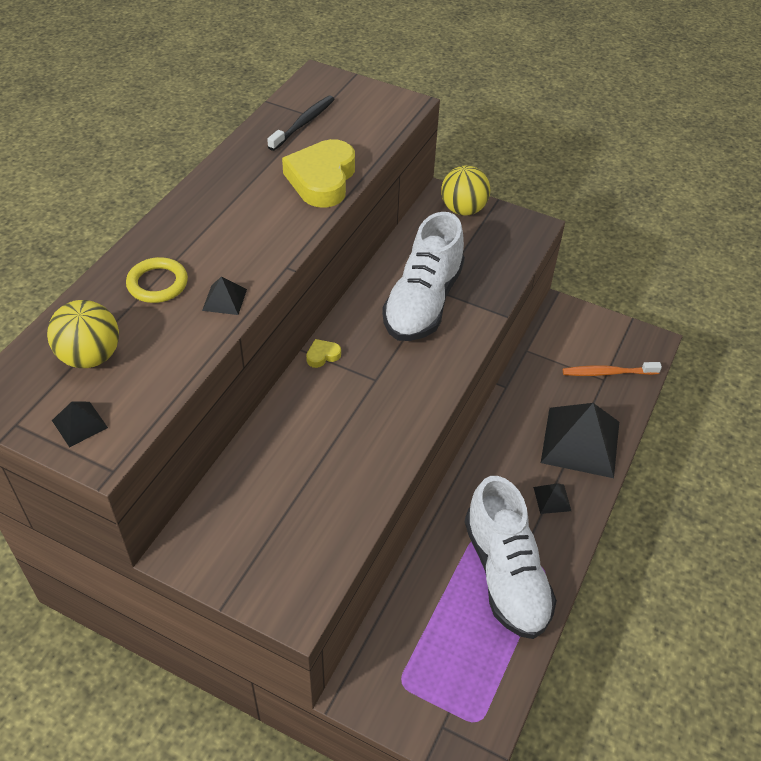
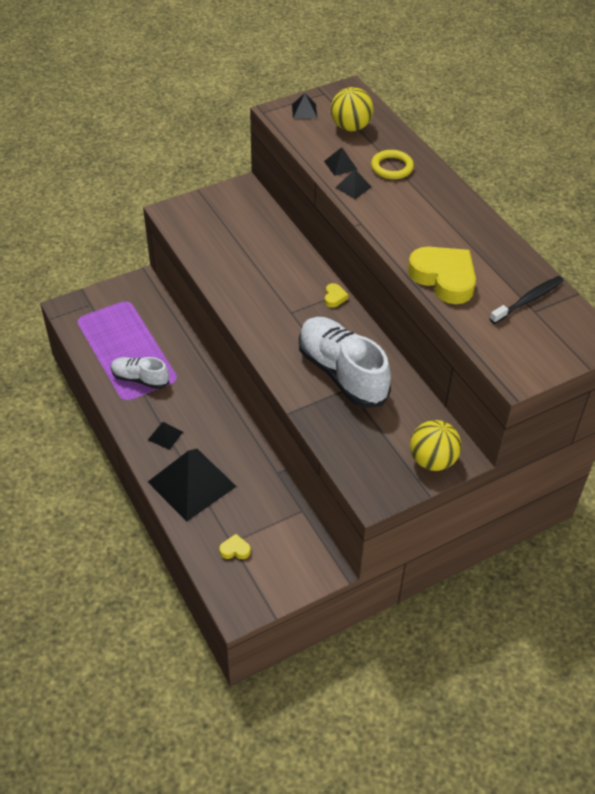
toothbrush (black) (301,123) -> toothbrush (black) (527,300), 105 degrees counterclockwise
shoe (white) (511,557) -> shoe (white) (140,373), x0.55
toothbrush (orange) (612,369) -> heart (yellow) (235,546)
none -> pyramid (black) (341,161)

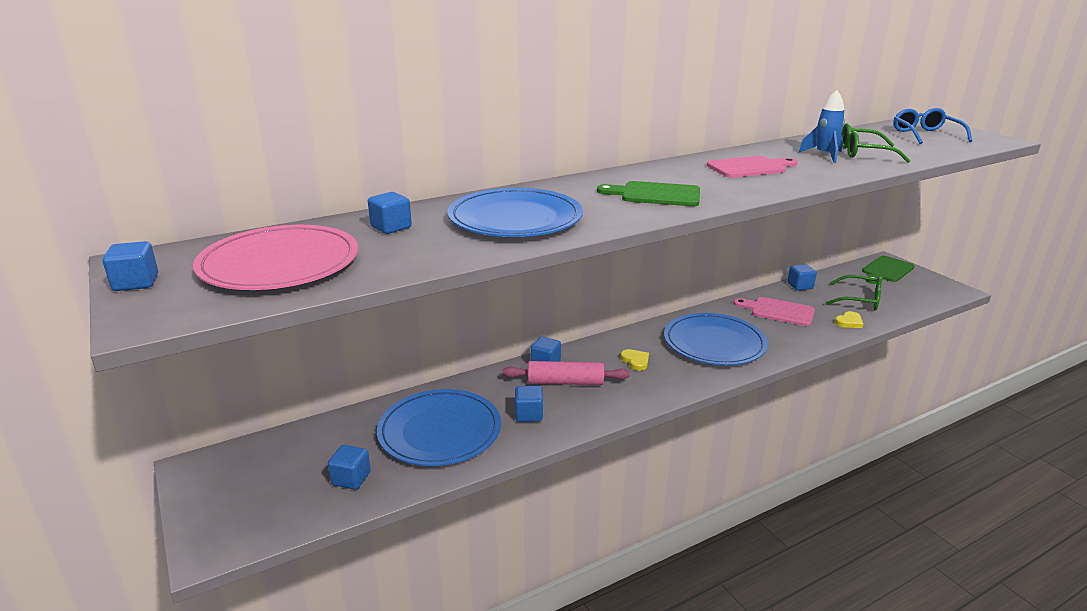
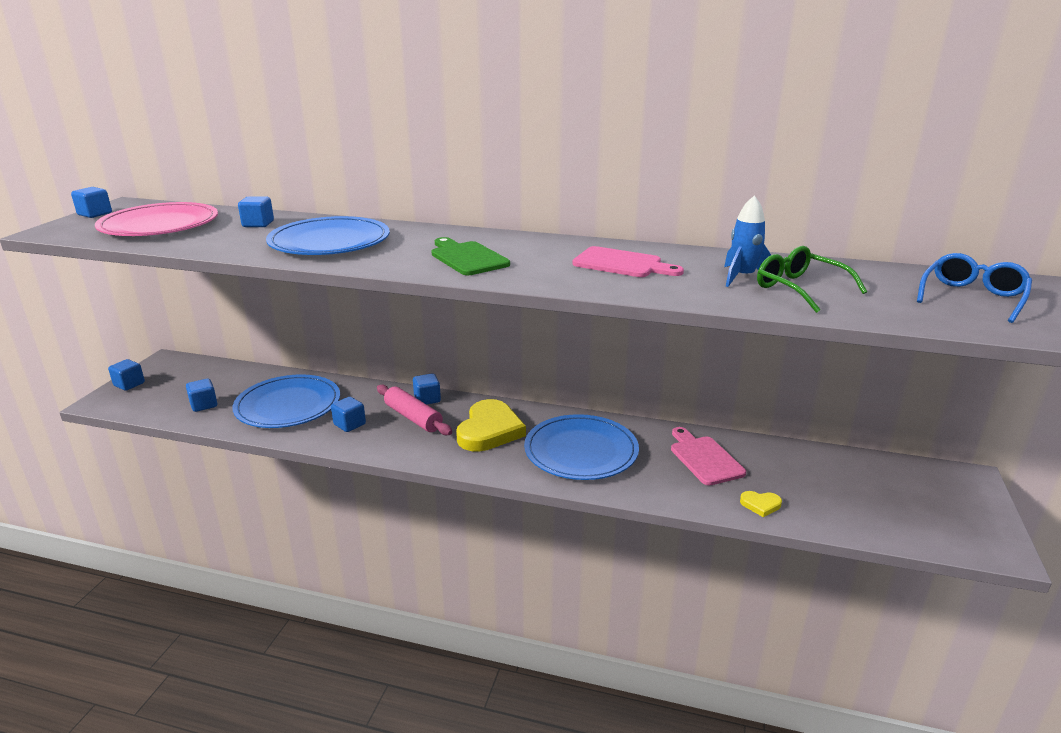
heart (yellow) (634,360) -> heart (yellow) (491,425), x2.28
cube (blue) (802,277) -> cube (blue) (126,375), shifted
glasses (green) (854,293) -> none
cutting board (green) (888,270) -> none

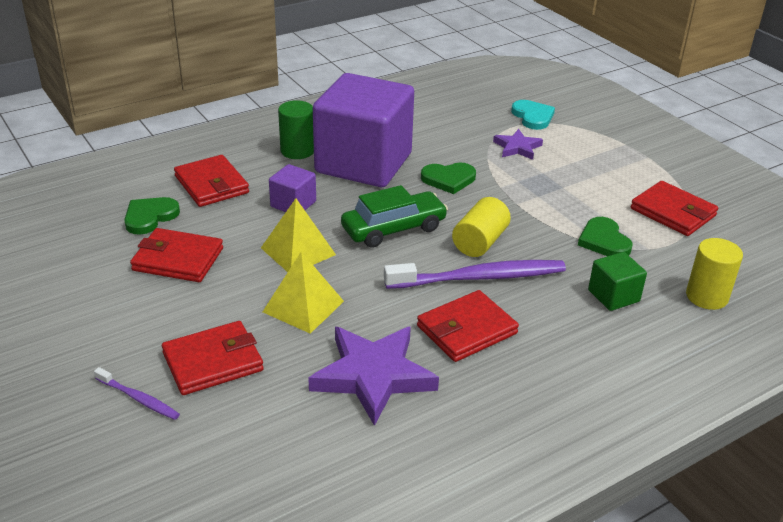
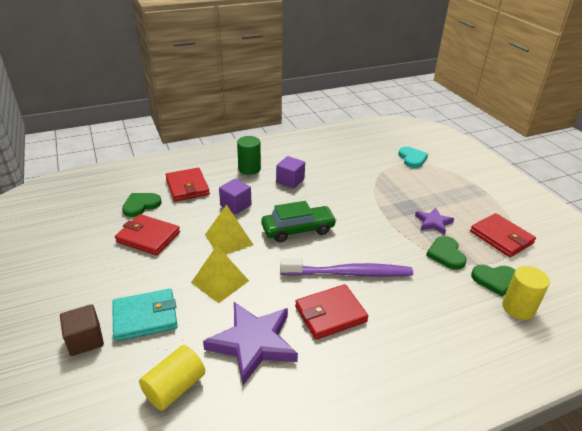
toothbrush (purple) (137,393) -> cube (brown) (82,330)
wallet (red) (213,358) -> wallet (turquoise) (145,315)
cube (purple) (363,130) -> cube (purple) (290,172), x0.42
heart (green) (448,178) -> heart (green) (493,280), shifted
cylinder (yellow) (481,227) -> cylinder (yellow) (172,378), shifted
star (purple) (518,144) -> star (purple) (434,221), shifted
cube (green) (617,281) -> none

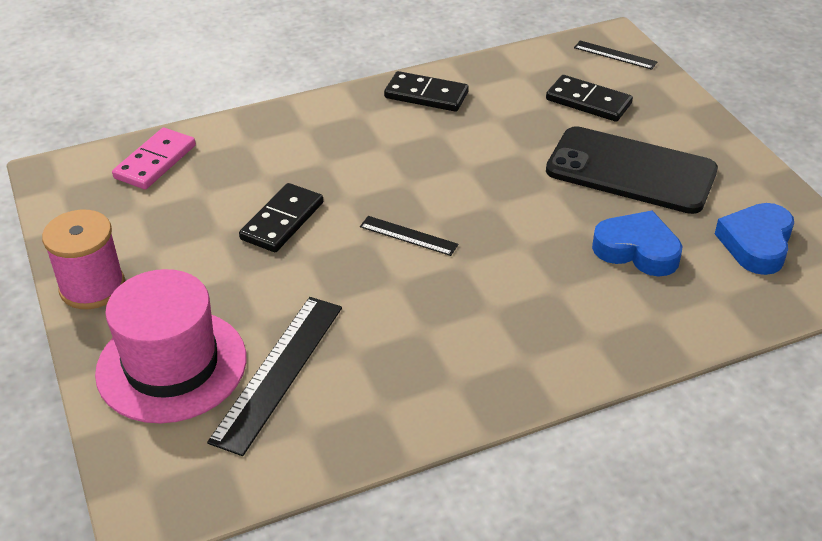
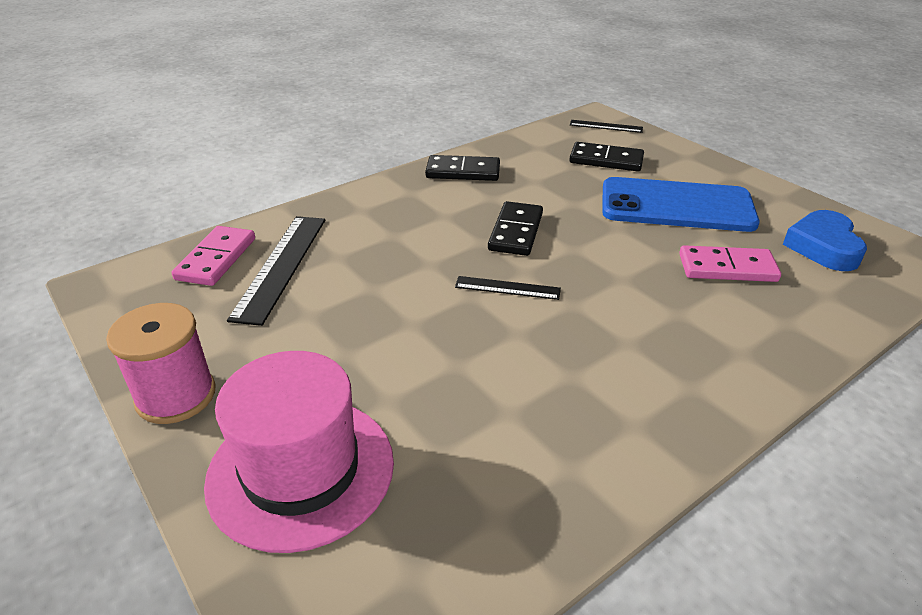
ruler (black) (274,376) -> ruler (black) (276,271), shifted
domino (black) (281,217) -> domino (black) (515,228), shifted
phone (black) (632,170) -> phone (blue) (681,204)
heart (blue) (637,243) -> domino (pink) (730,263)

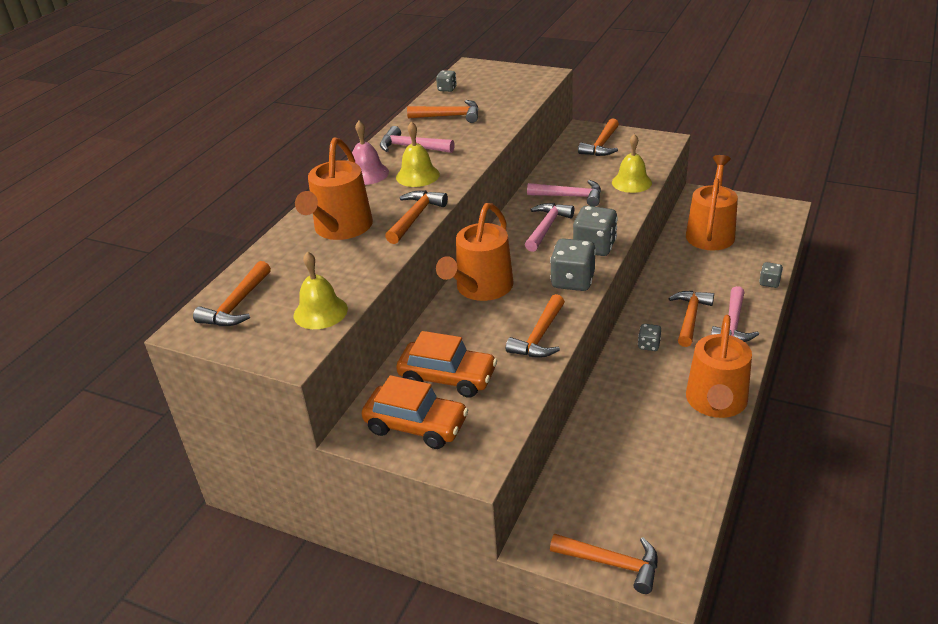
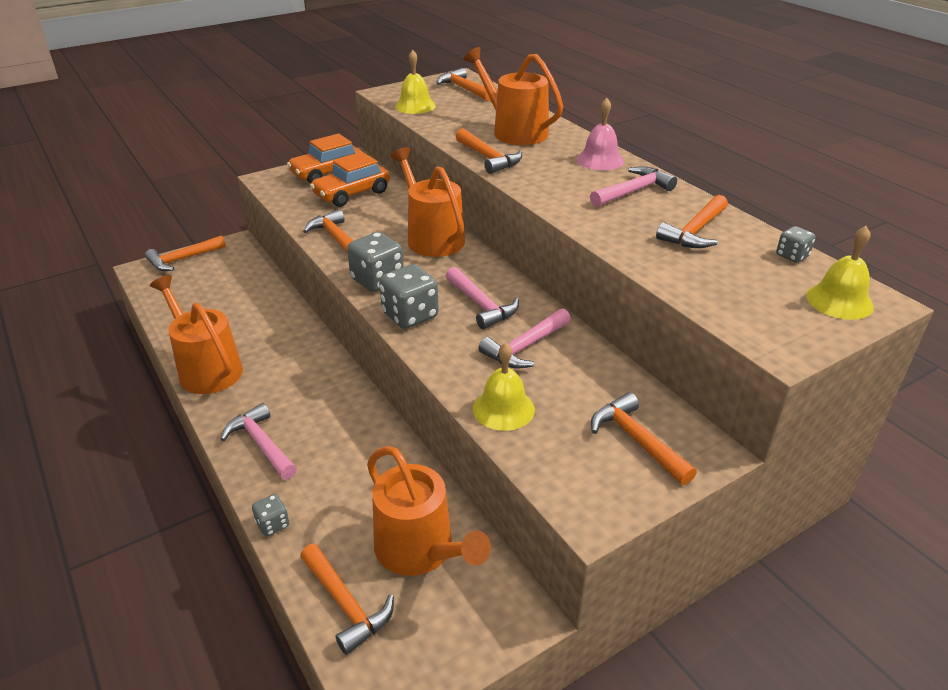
bell (yellow) (418,154) -> bell (yellow) (840,273), shifted
dice (grey) (649,337) -> none
hammer (orange) (691,319) -> hammer (orange) (347,599), shifted

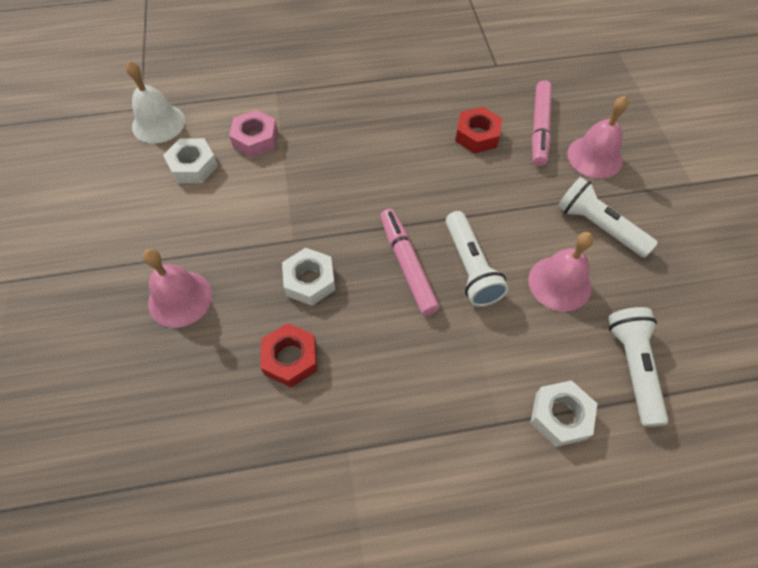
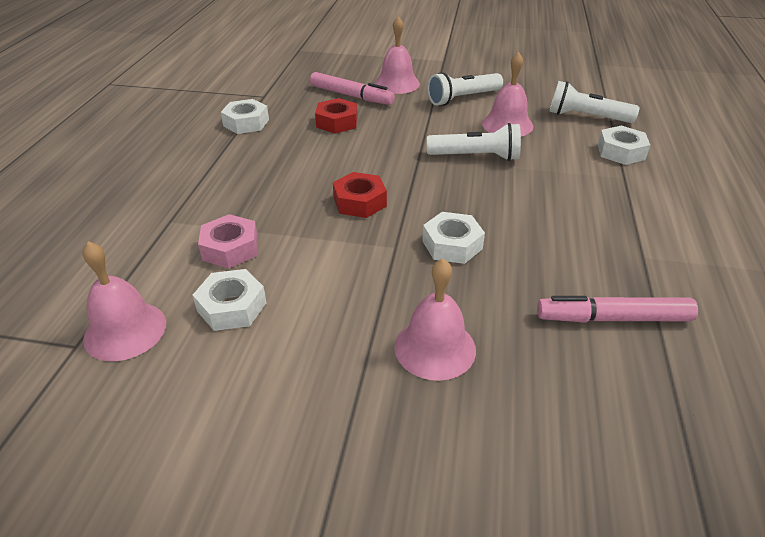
bell (white) (155,102) -> bell (pink) (124,301)
nut (red) (288,355) -> nut (red) (360,195), shifted
marker (pink) (409,262) -> marker (pink) (617,309), shifted
none -> nut (white) (245,116)

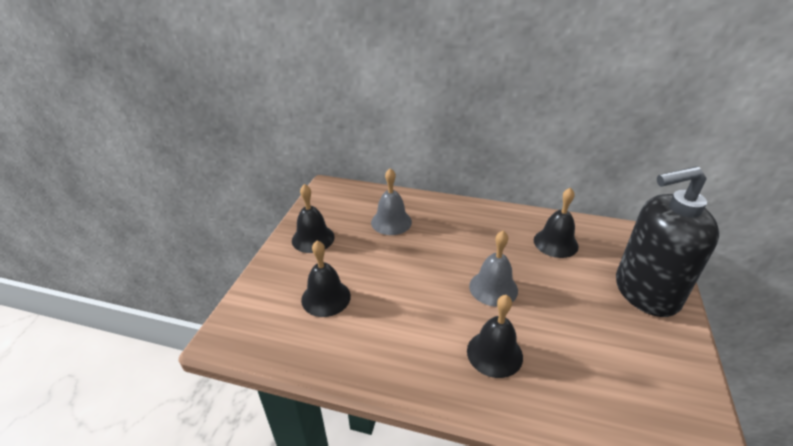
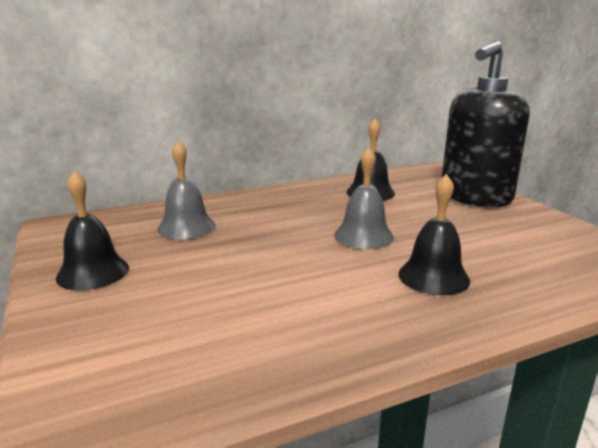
bell (black) (326,278) -> none

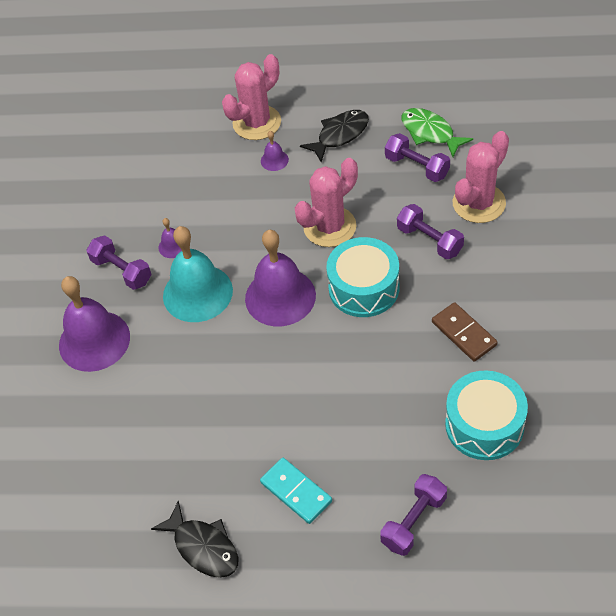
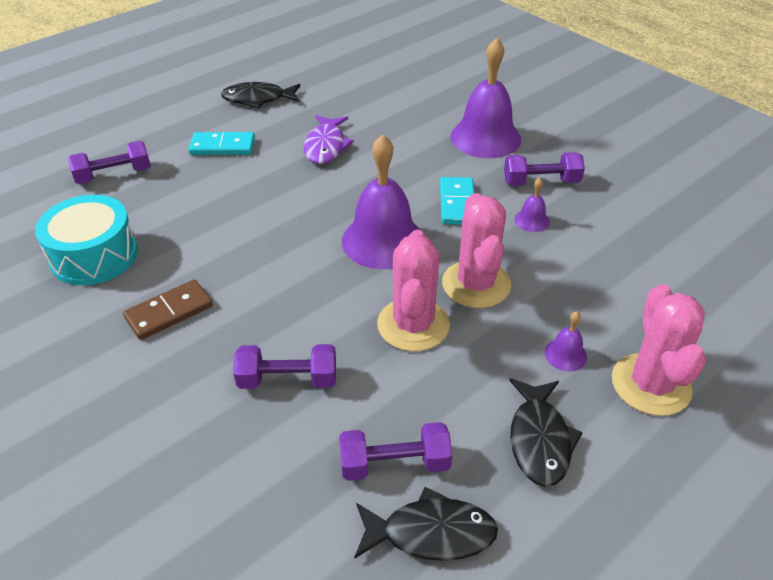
bell (turquoise) (198,274) -> domino (turquoise) (457,201)
drum (turquoise) (363,277) -> none
dumbbell (purple) (413,515) -> dumbbell (purple) (109,162), 75 degrees clockwise
fish (green) (437,132) -> fish (black) (426,524)
domino (brown) (464,332) -> domino (brown) (168,309), 45 degrees counterclockwise
cactus (pink) (481,177) -> cactus (pink) (476,250), shifted
none -> fish (purple) (329,139)

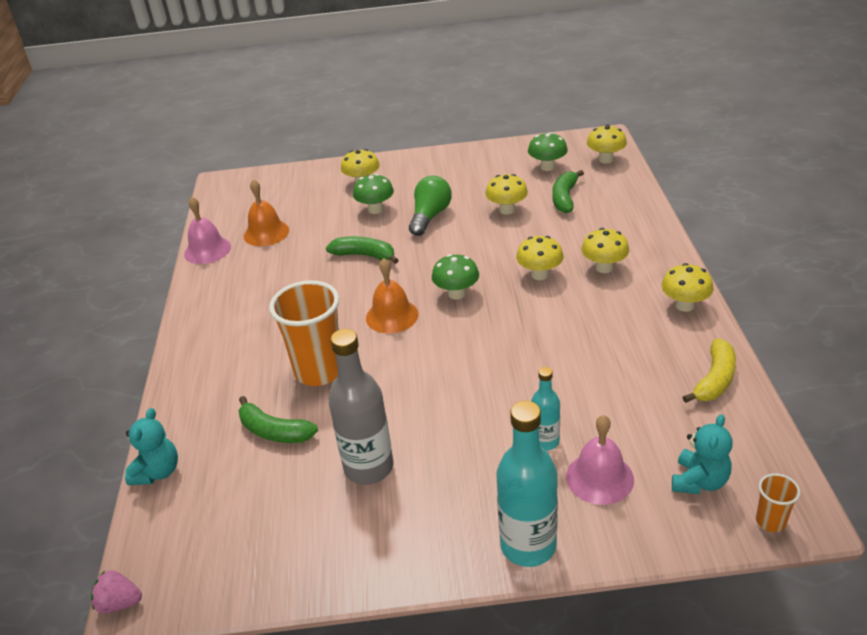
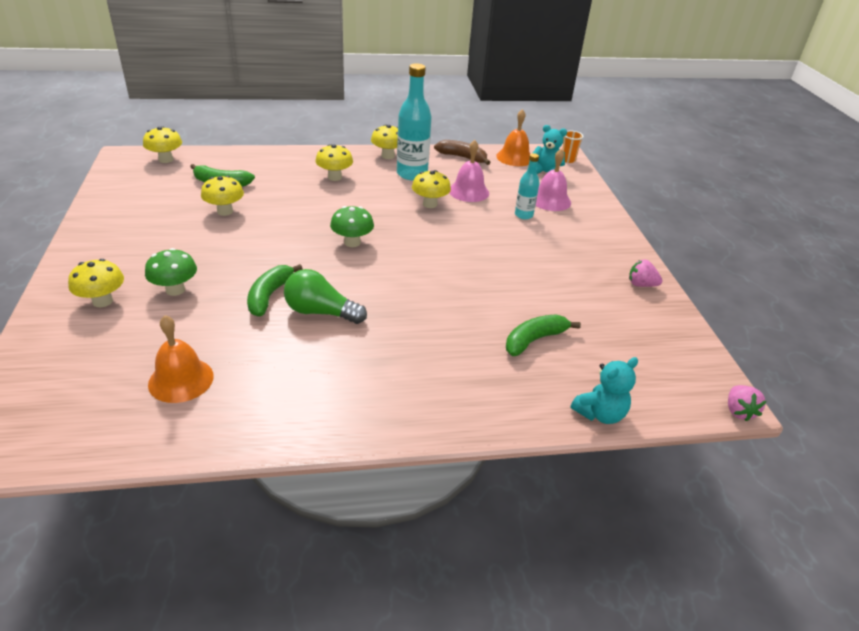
teddy bear (turquoise) (151,446) -> teddy bear (turquoise) (604,390), 135 degrees clockwise
bell (pink) (207,230) -> bell (pink) (469,171), shifted
banana (green) (278,419) -> banana (green) (543,335), 150 degrees counterclockwise
cup (orange) (304,333) -> none
bottle (grey) (361,407) -> none
bell (orange) (392,295) -> bell (orange) (513,137), shifted
light bulb (green) (430,206) -> light bulb (green) (325,296), shifted
bottle (turquoise) (527,484) -> bottle (turquoise) (414,122), shifted
mushroom (yellow) (540,258) -> mushroom (yellow) (431,189), shifted
mushroom (green) (548,151) -> none
banana (yellow) (709,371) -> banana (brown) (462,152)
none -> strawberry (pink) (646,273)

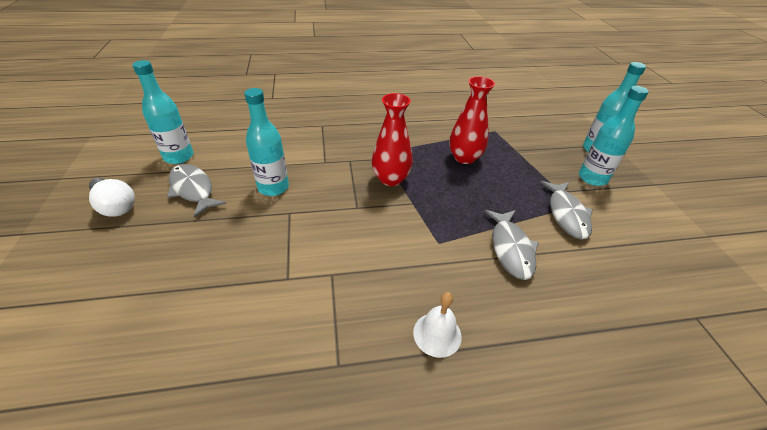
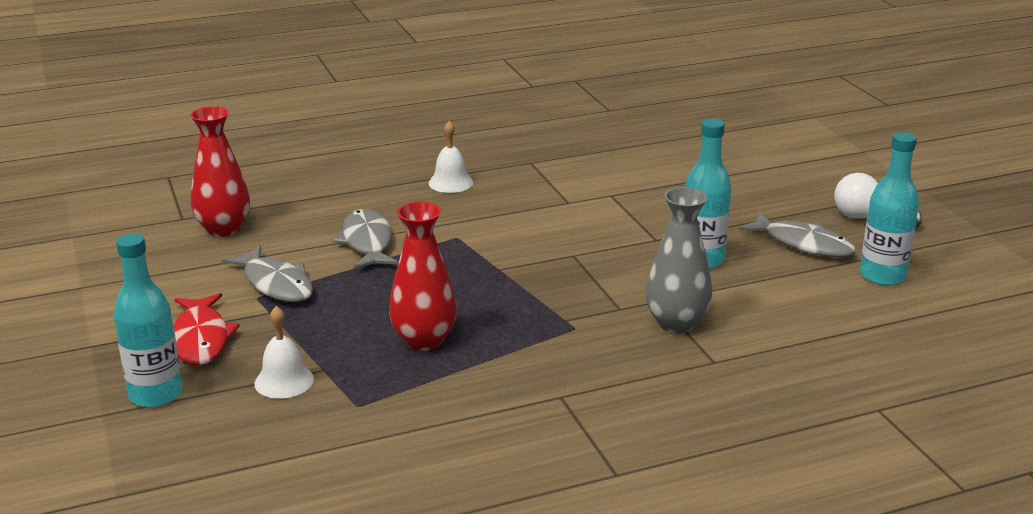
vase (red) (392,139) -> vase (red) (220,171), shifted
fish (grey) (566,210) -> fish (grey) (267,274), 150 degrees clockwise
bottle (turquoise) (614,136) -> fish (red) (206,329)
none -> bell (white) (284,352)
none -> vase (grey) (679,260)

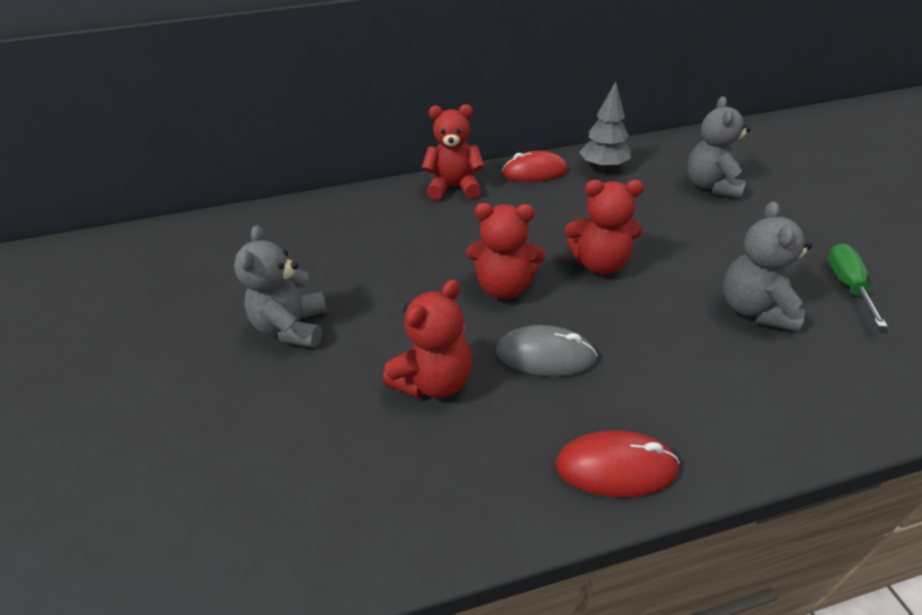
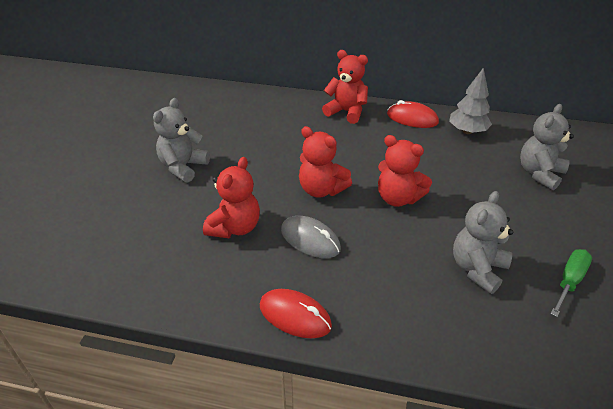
teddy bear (red) (427,338) -> teddy bear (red) (231,197), 45 degrees counterclockwise

